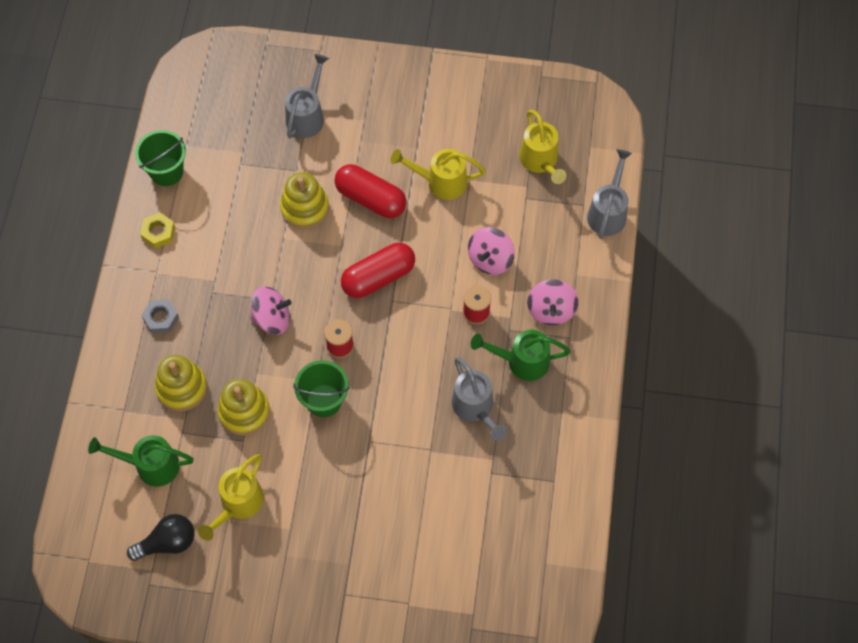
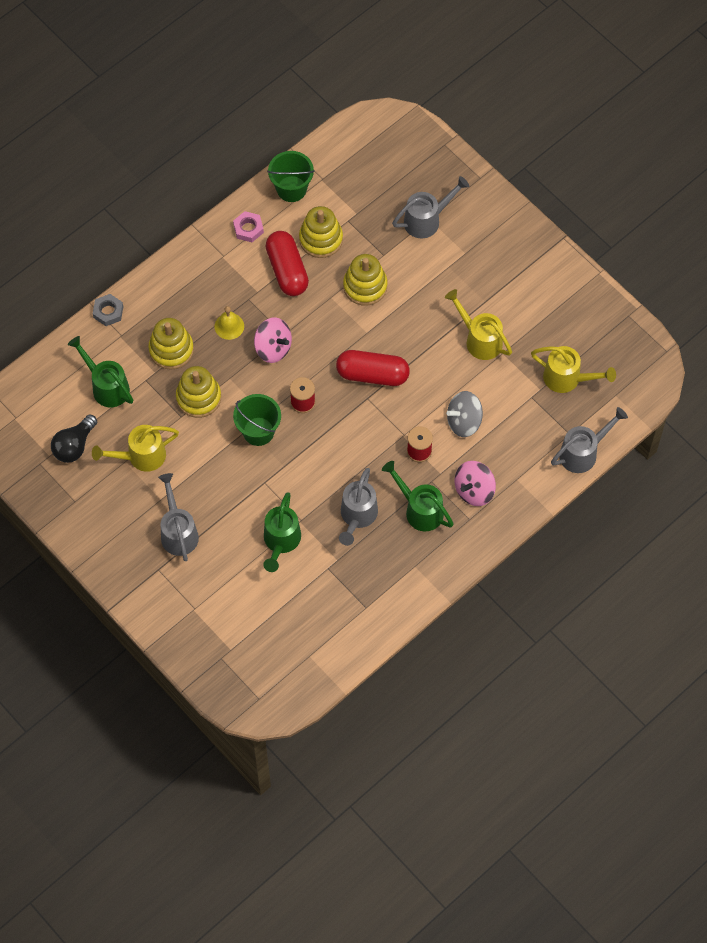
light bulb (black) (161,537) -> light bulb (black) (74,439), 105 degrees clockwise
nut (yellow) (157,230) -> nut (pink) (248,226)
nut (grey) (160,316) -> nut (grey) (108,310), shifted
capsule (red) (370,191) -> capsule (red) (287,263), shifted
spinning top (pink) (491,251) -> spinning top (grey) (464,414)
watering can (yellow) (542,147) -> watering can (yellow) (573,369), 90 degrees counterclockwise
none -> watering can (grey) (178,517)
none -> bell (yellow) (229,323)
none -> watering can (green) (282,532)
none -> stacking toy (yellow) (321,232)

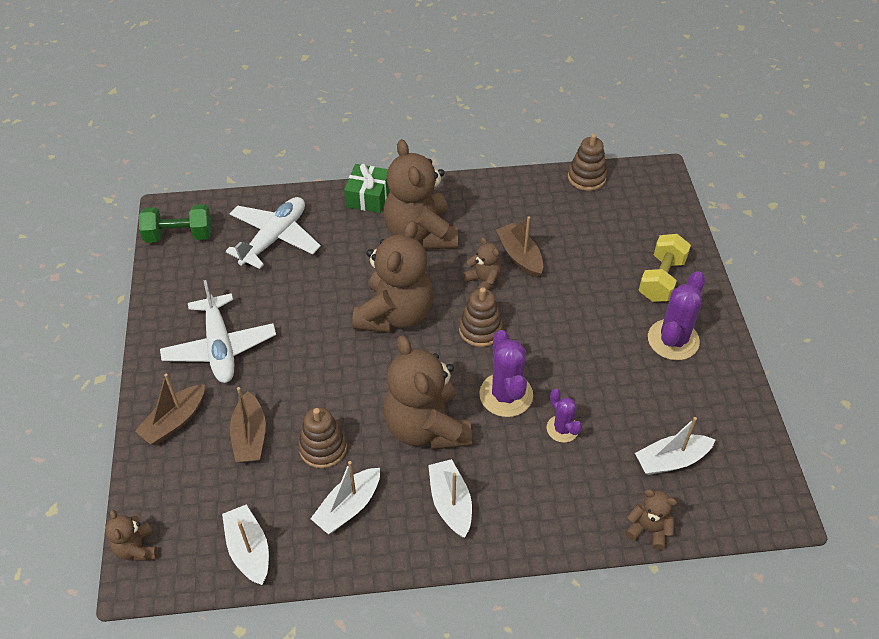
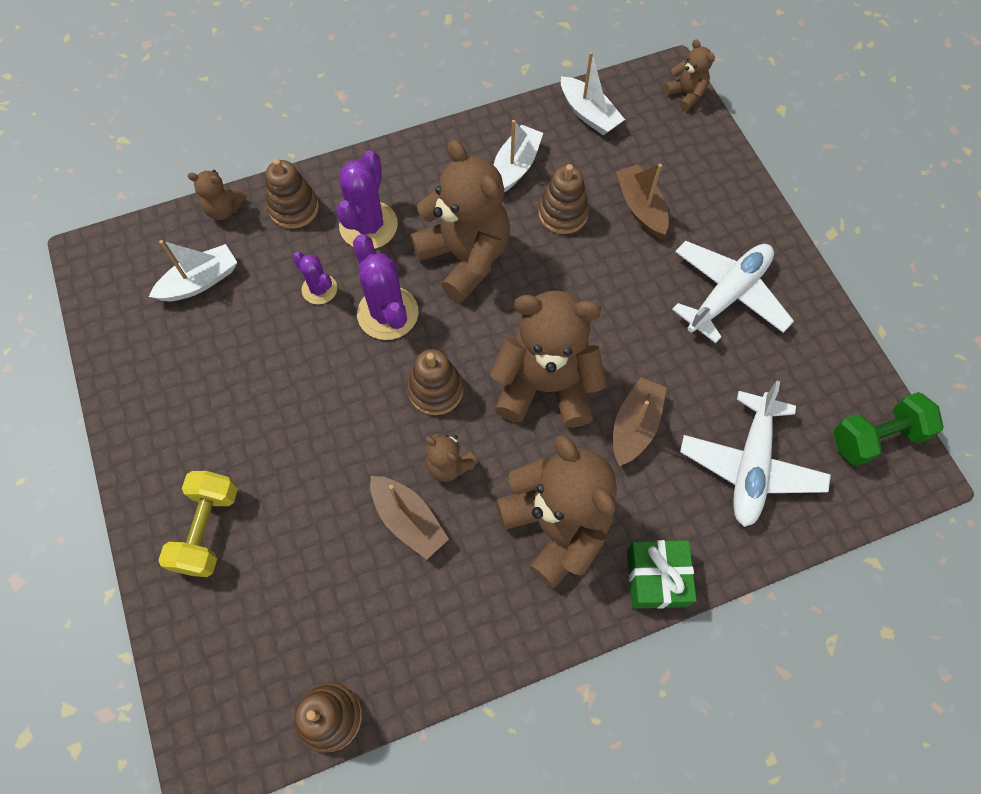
boat (brown) (170,409) -> boat (brown) (640,421), shifted
plane (white) (218,331) -> plane (white) (733,292), 75 degrees clockwise
teddy bear (brown) (392,277) -> teddy bear (brown) (548,359), 90 degrees clockwise
boat (white) (450,498) -> none
cactus (purple) (676,315) -> cactus (purple) (367,199), shifted
none -> stacking toy (brown) (292,194)

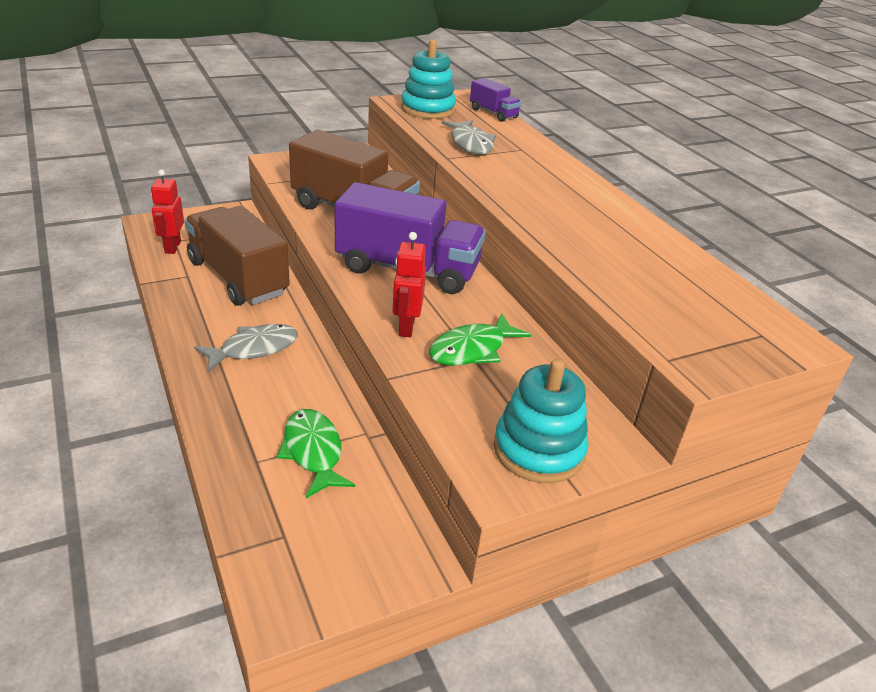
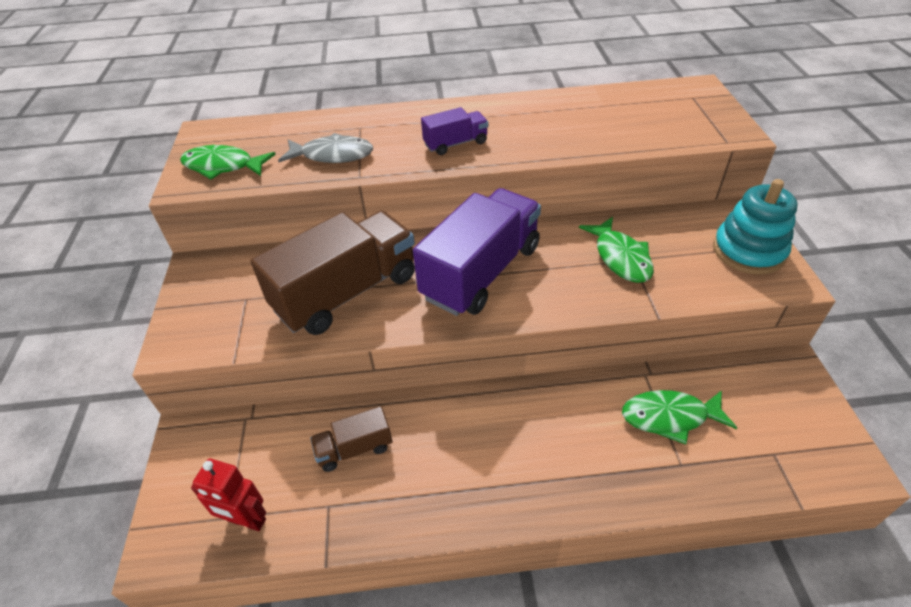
truck (brown) (237,256) -> truck (brown) (351,439), x0.48
fish (grey) (246,348) -> none
robot (red) (409,284) -> none
stacking toy (turquoise) (428,79) -> fish (green) (228,162)
truck (purple) (495,100) -> truck (purple) (454,131), shifted

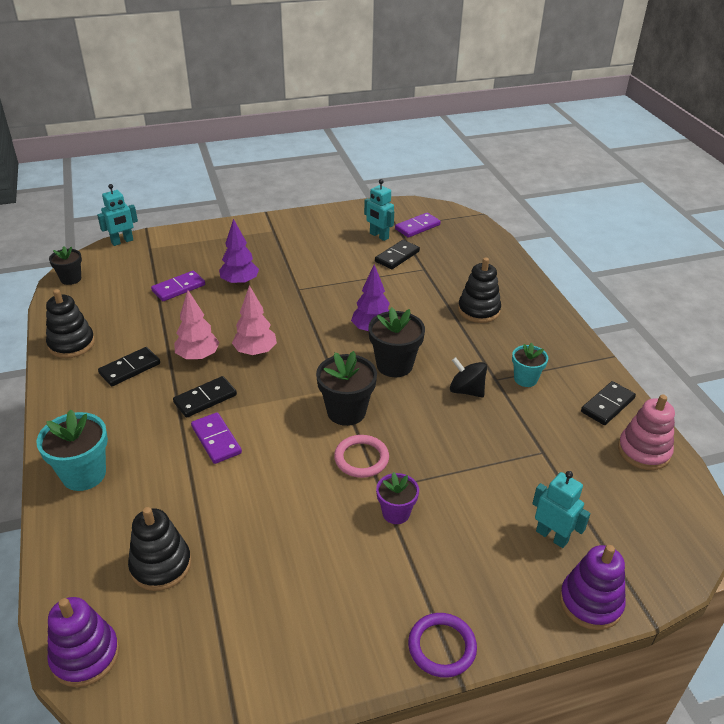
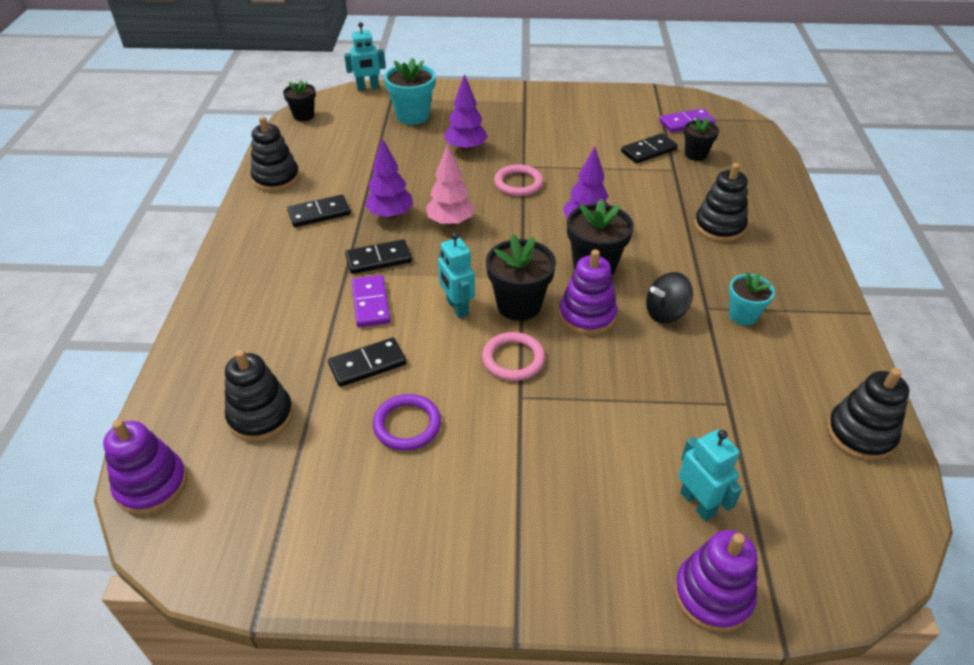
flower pot (turquoise) (72,450) -> flower pot (turquoise) (410,91), shifted
domino (purple) (178,286) -> none
tree (pink) (197,325) -> tree (purple) (389,178)
robot (turquoise) (379,210) -> robot (turquoise) (456,275), shifted
flower pot (purple) (397,498) -> none
ring (purple) (442,645) -> ring (purple) (407,422), shifted
spinning top (black) (468,377) -> spinning top (black) (669,297), 75 degrees counterclockwise
domino (black) (608,403) -> domino (black) (367,362), shifted
stacking toy (pink) (646,432) -> stacking toy (black) (868,414)
none -> ring (pink) (518,180)
none -> stacking toy (purple) (588,292)
none -> flower pot (black) (701,138)

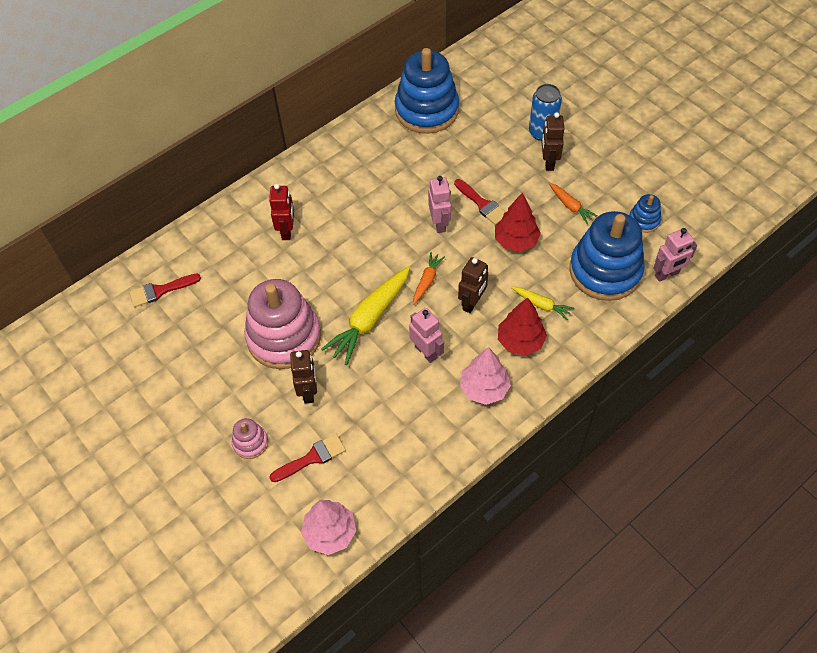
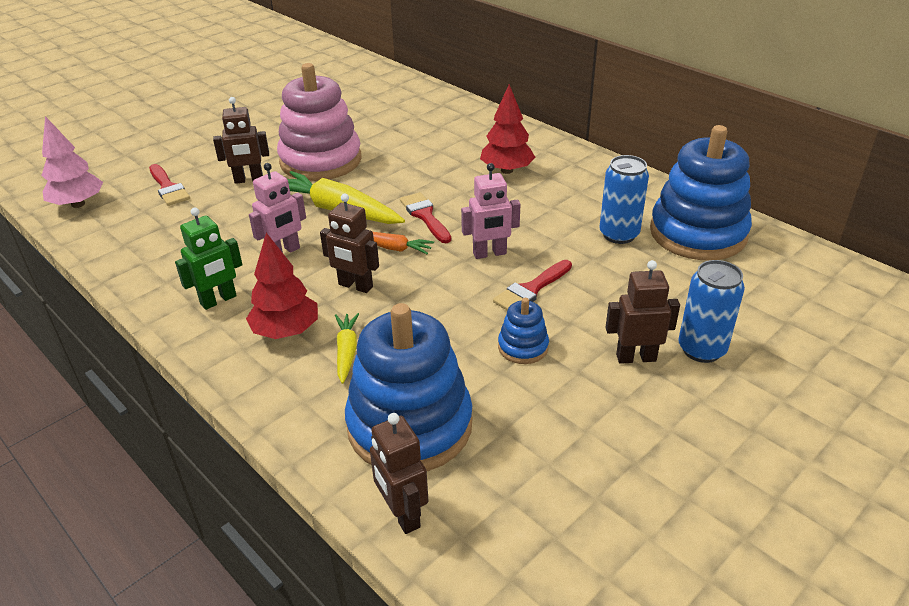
brush (red) (165,290) -> brush (red) (425,217), shifted
stacking toy (pink) (250,438) -> none
robot (red) (281,212) -> none
tree (pink) (485,376) -> robot (green) (209,259)
tree (red) (518,222) -> tree (red) (507,129), shifted
carrot (yellow) (542,303) -> carrot (yellow) (347,348), 150 degrees clockwise
carrot (orange) (573,203) -> none
stacking toy (blue) (645,213) -> stacking toy (blue) (523,331), shifted
robot (pink) (675,255) -> robot (brown) (399,473)
none -> can (blue) (624,199)

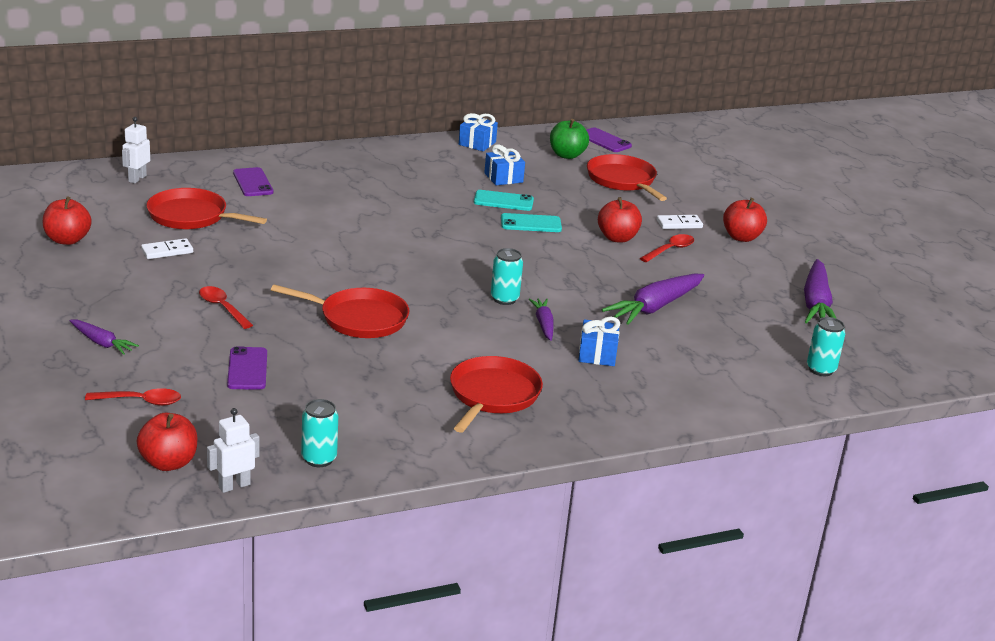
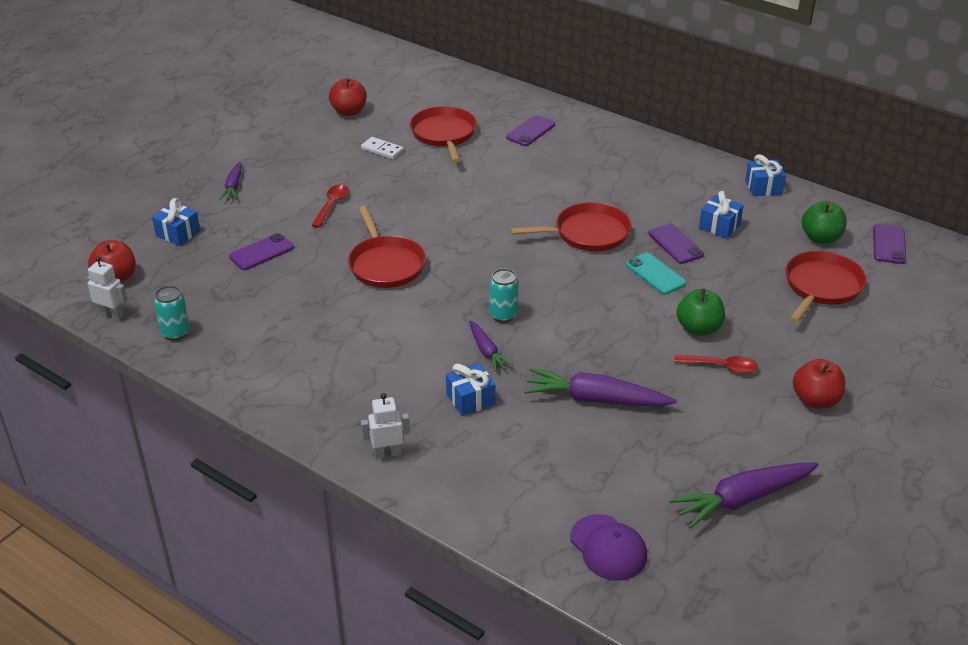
spoon (red) (133,397) -> gift (blue) (176,222)
robot (white) (136,150) -> robot (white) (385,426), shifted
pan (red) (496,394) -> pan (red) (570,226), shifted
phone (turquoise) (504,200) -> phone (purple) (676,244)
carrot (purple) (541,319) -> carrot (purple) (491,346), 105 degrees clockwise
apple (red) (620,220) -> apple (green) (701,312)
domino (white) (680,222) -> none
can (turquoise) (826,346) -> cap (purple) (608,547)

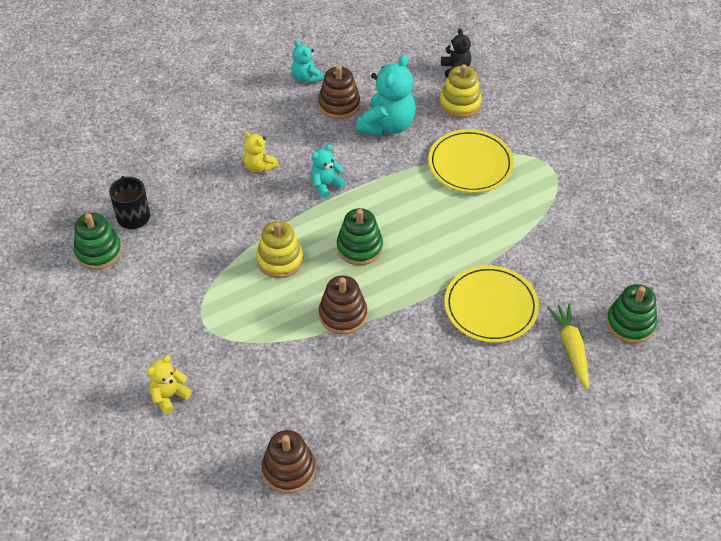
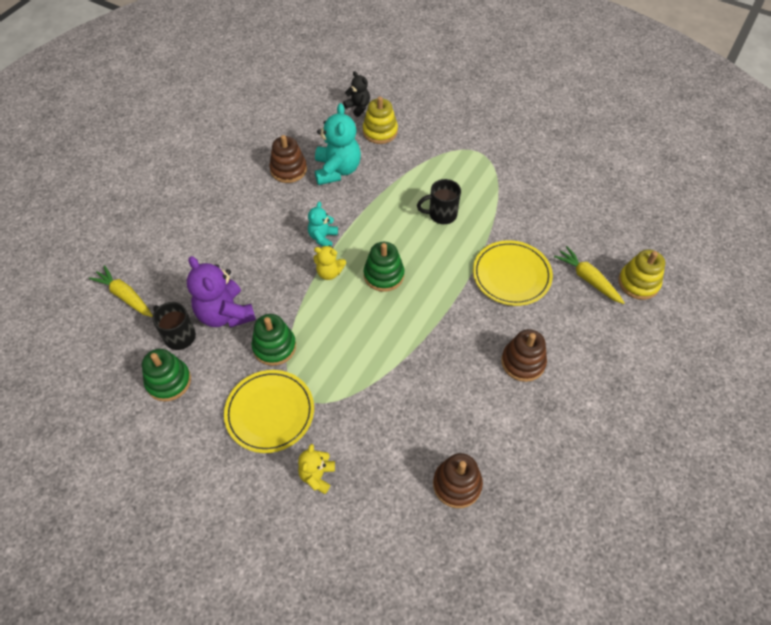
teddy bear (yellow) (261,152) -> teddy bear (yellow) (330,262), shifted
stacking toy (yellow) (279,249) -> stacking toy (yellow) (641,275), shifted
teddy bear (turquoise) (307,61) -> none
stacking toy (brown) (343,305) -> stacking toy (brown) (524,355), shifted
plate (yellow) (471,161) -> plate (yellow) (269,411), shifted
stacking toy (green) (631,313) -> stacking toy (green) (274,340), shifted
none -> carrot (yellow) (121,291)
none -> teddy bear (purple) (221,292)
none -> mug (black) (439,201)

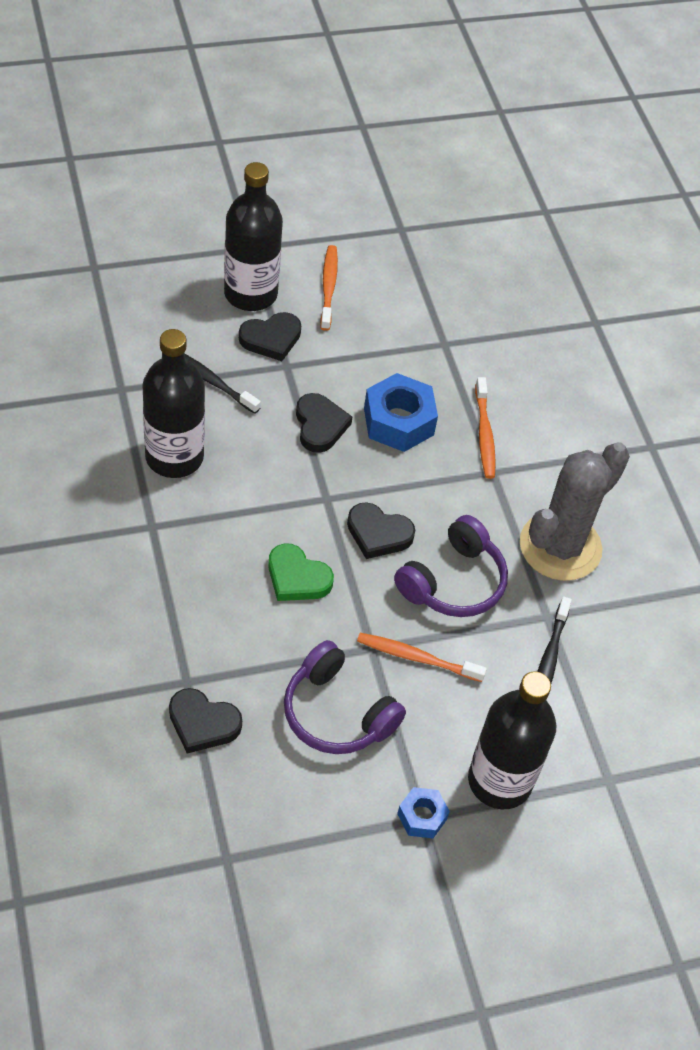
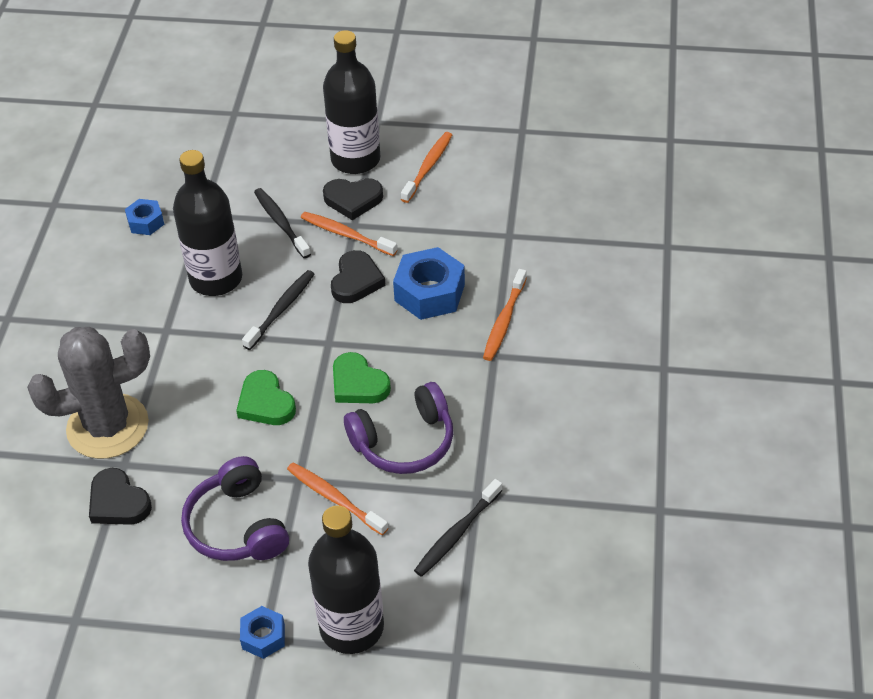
heart (black) (381,530) -> heart (green) (362,377)
cactus (grey) (575,511) -> cactus (grey) (88,393), shifted
none -> nut (blue) (144,217)
none -> toothbrush (black) (278,310)
none -> toothbrush (orange) (349,234)

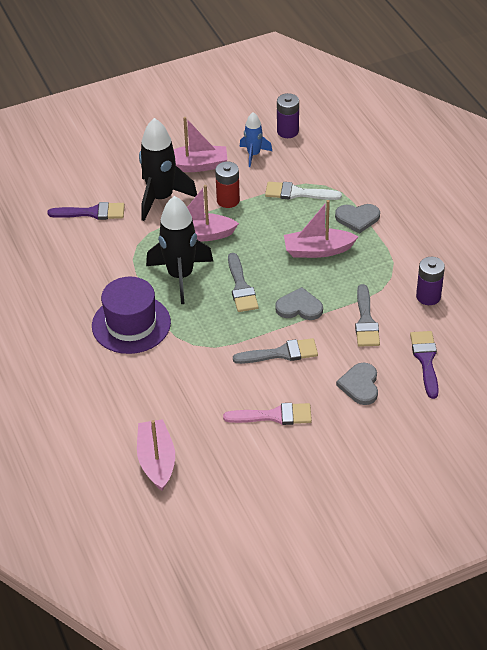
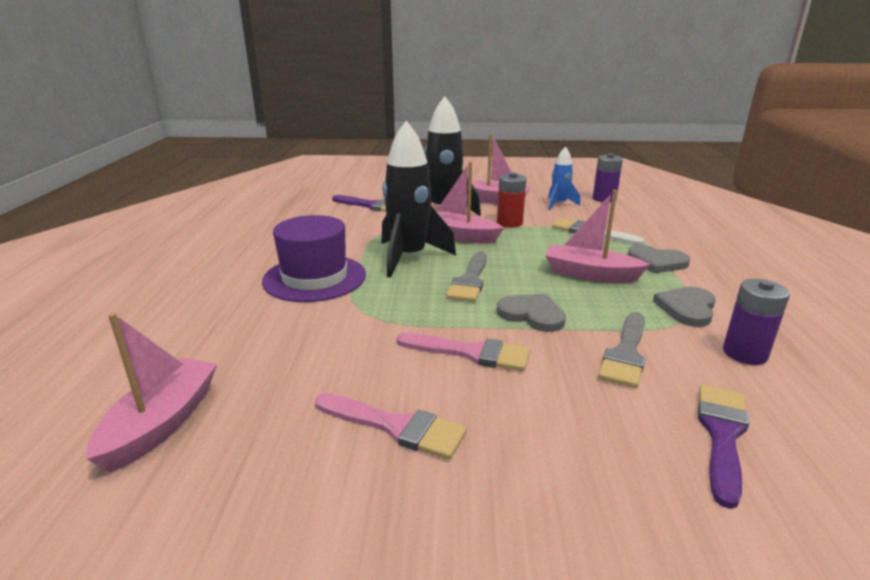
brush (grey) (275,351) -> brush (pink) (463,352)
heart (grey) (357,384) -> heart (grey) (684,307), shifted

